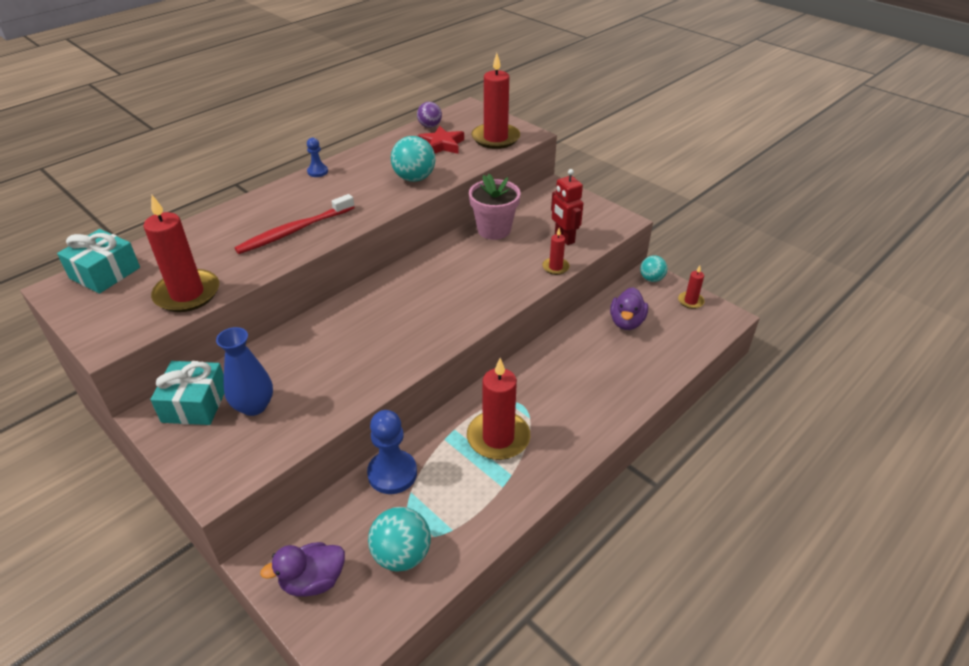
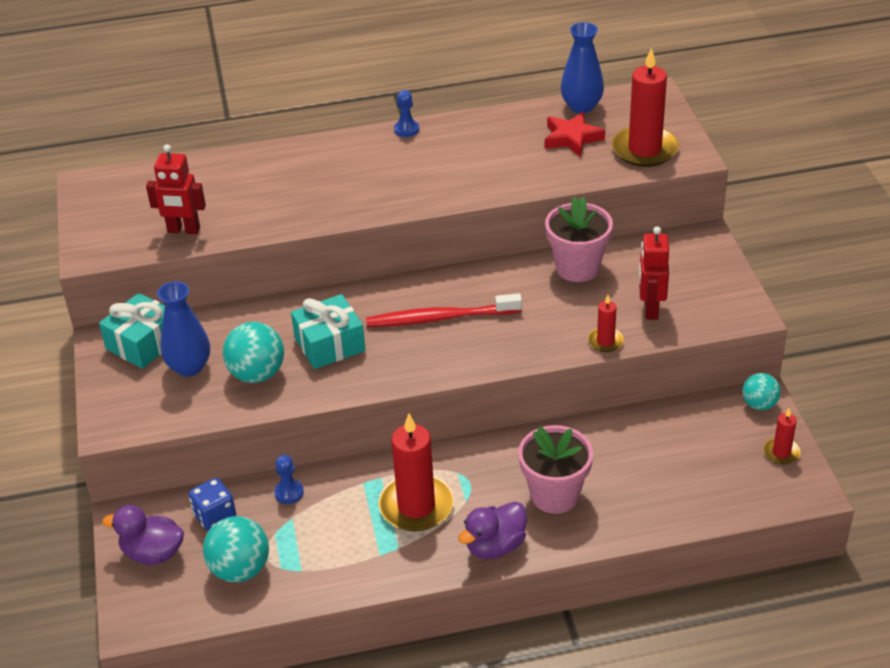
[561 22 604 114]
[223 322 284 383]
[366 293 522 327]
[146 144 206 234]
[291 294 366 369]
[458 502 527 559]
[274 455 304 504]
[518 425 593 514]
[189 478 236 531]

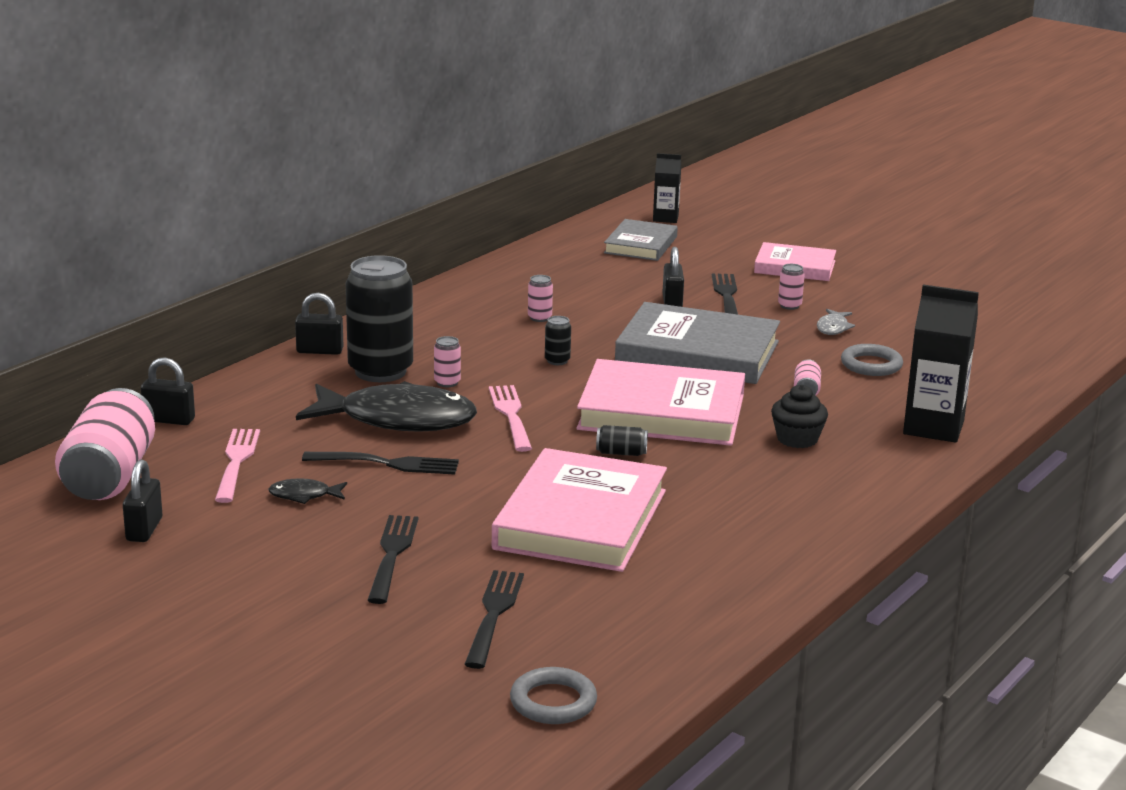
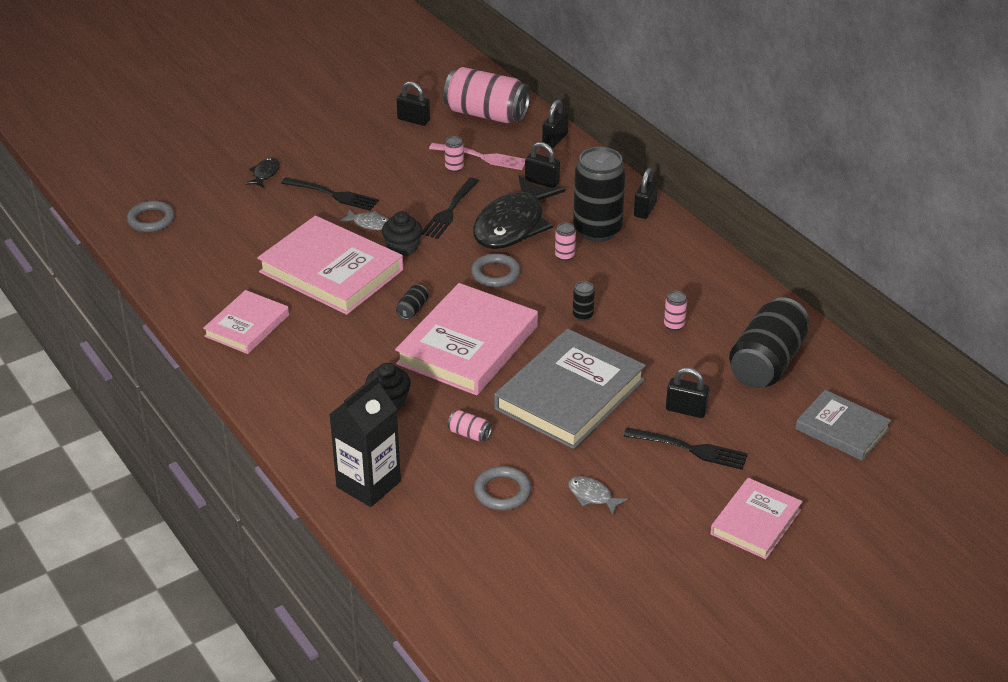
[653 153 681 223] (first image)
[445 136 464 172]
[471 253 521 287]
[245 158 280 188]
[464 570 524 669] (first image)
[525 142 560 187]
[340 209 388 230]
[382 211 422 256]
[203 290 289 354]
[729 297 809 388]

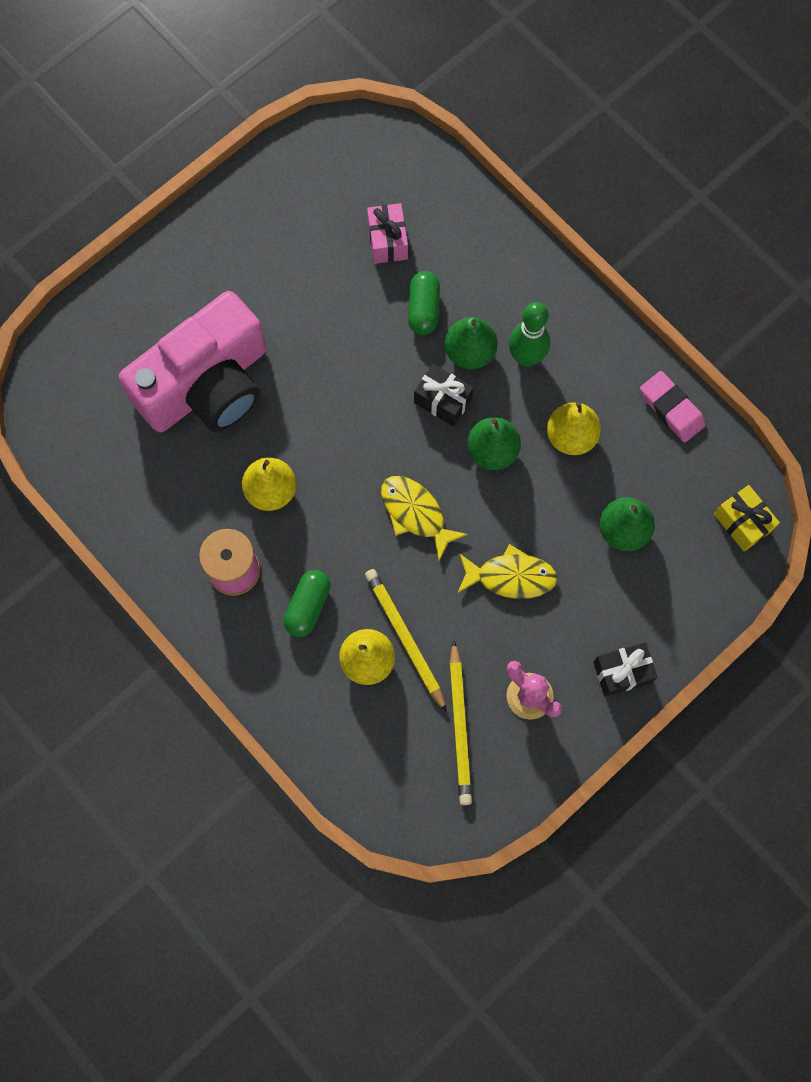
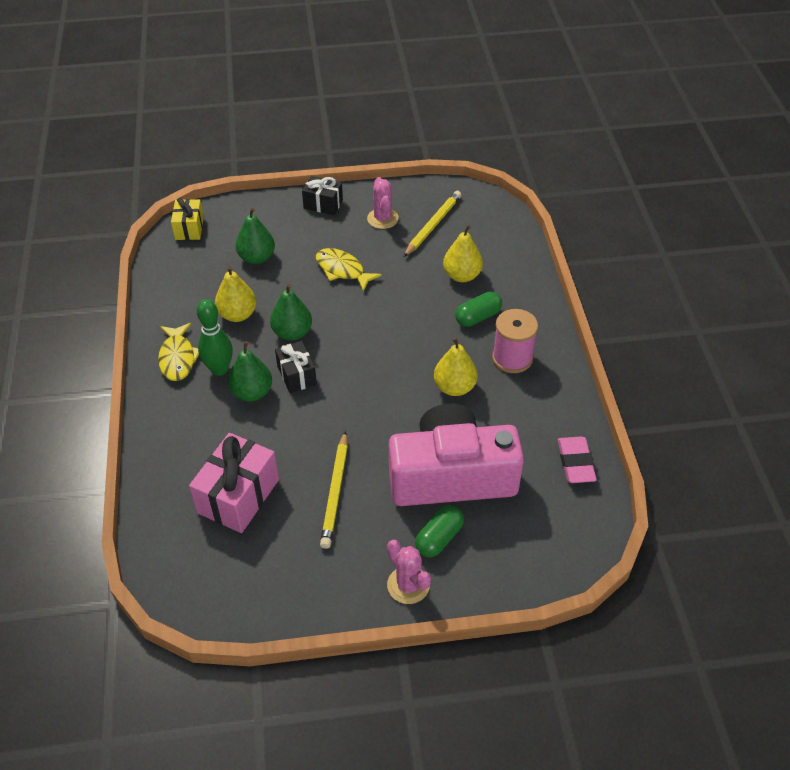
[189 433 279 533]
[415 505 464 557]
[558 437 597 483]
[158 323 199 381]
[320 431 348 549]
[387 540 431 604]

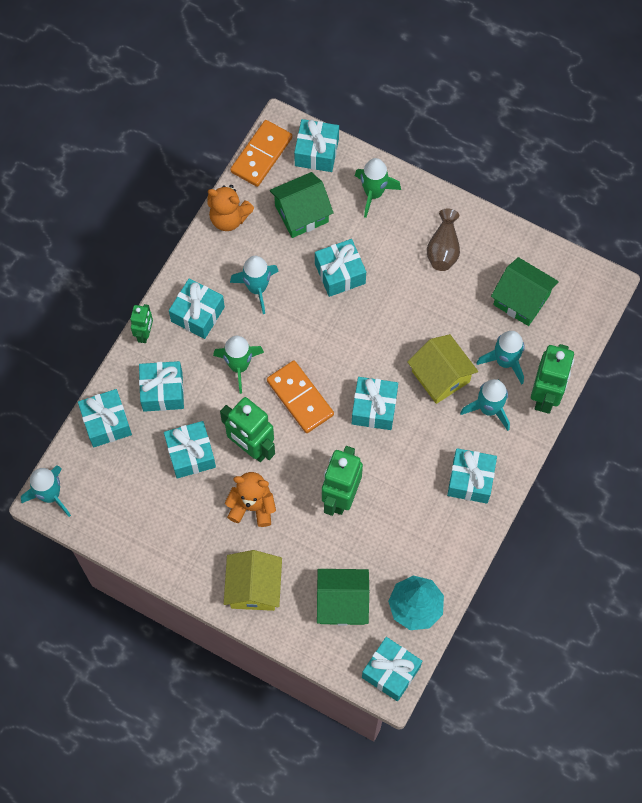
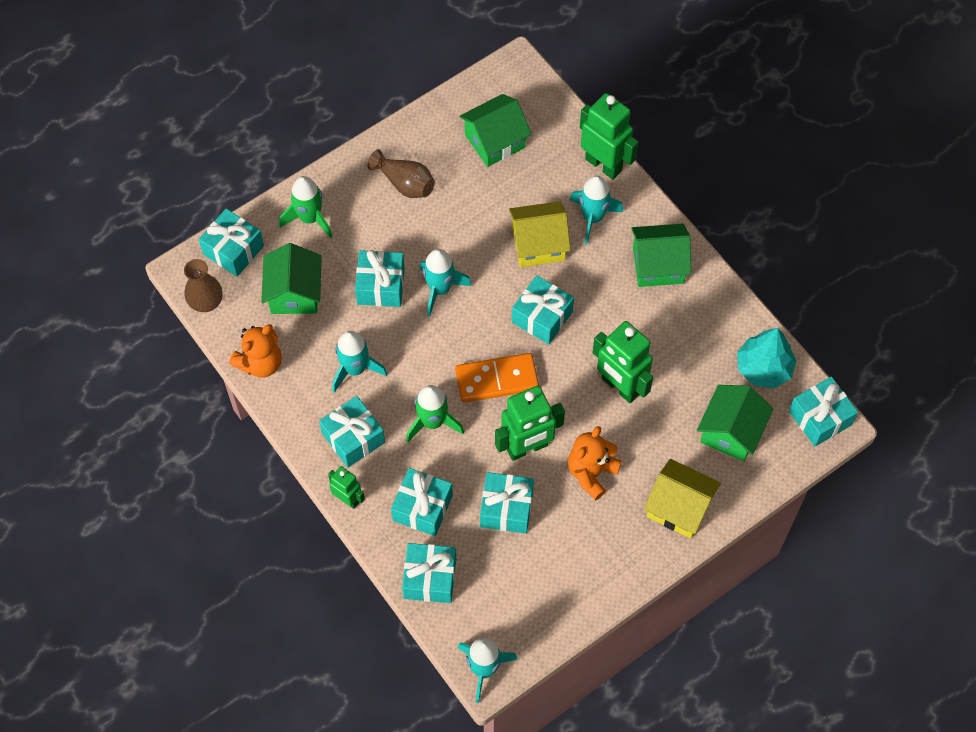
[184 259 222 312]
[419 249 472 317]
[631 224 691 287]

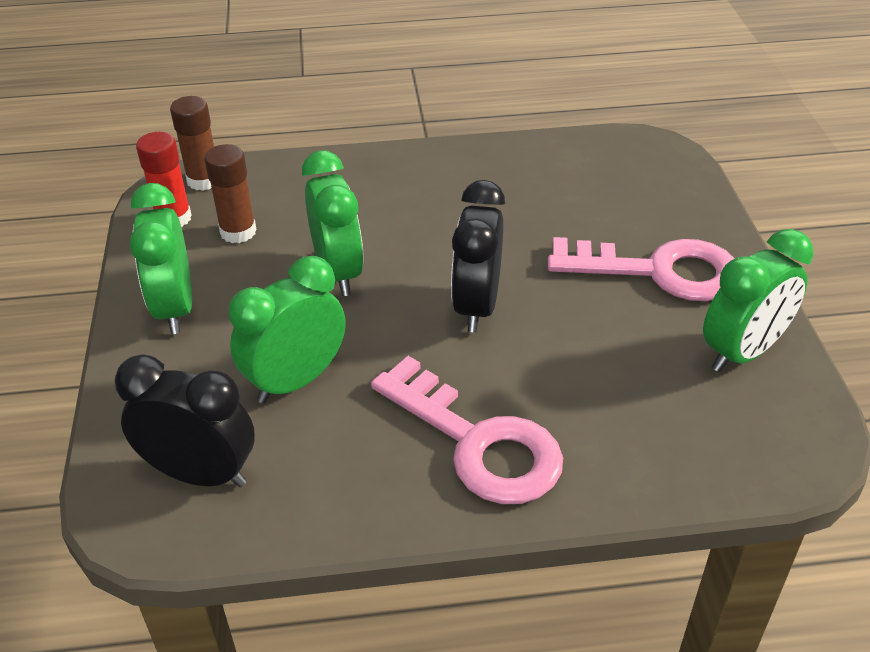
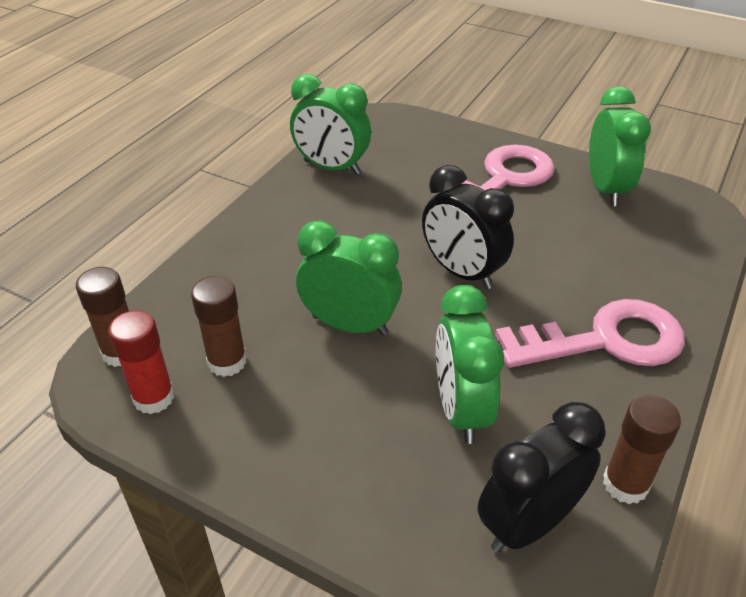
[290 74 371 175]
[603 395 681 504]

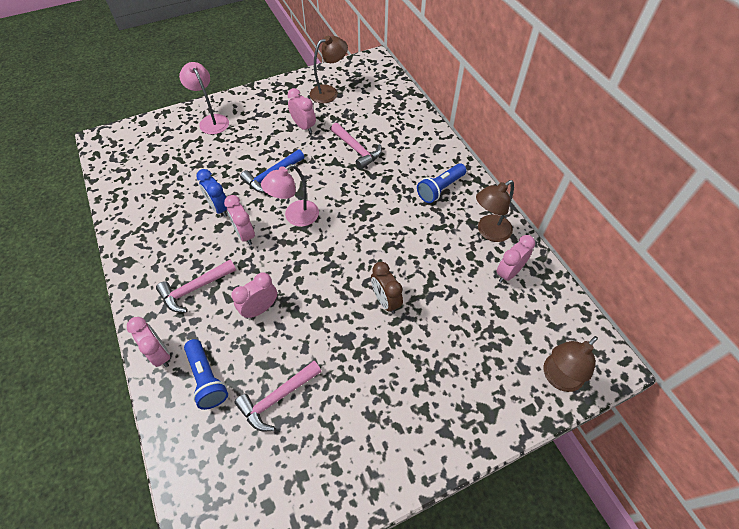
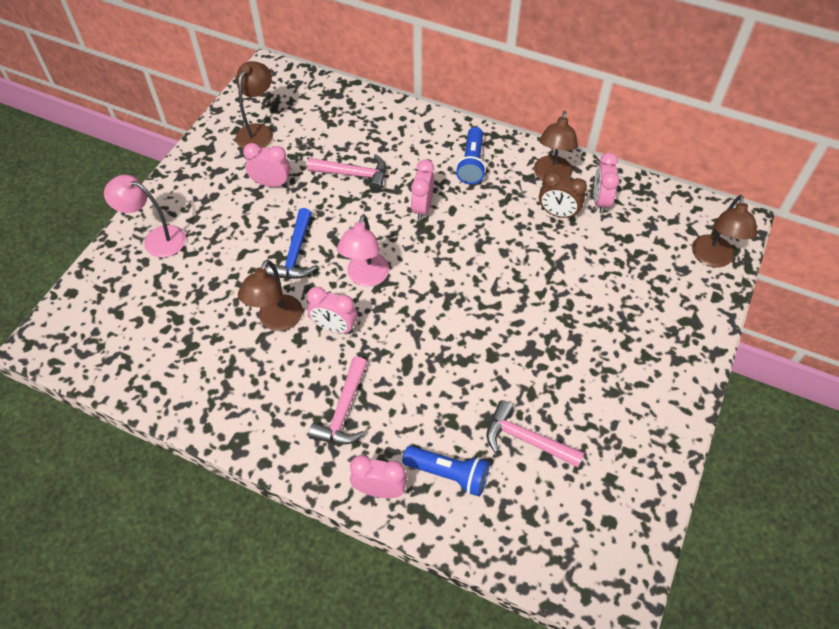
[238 259 303 331]
[539 171 587 219]
[411 160 434 220]
[487 400 584 468]

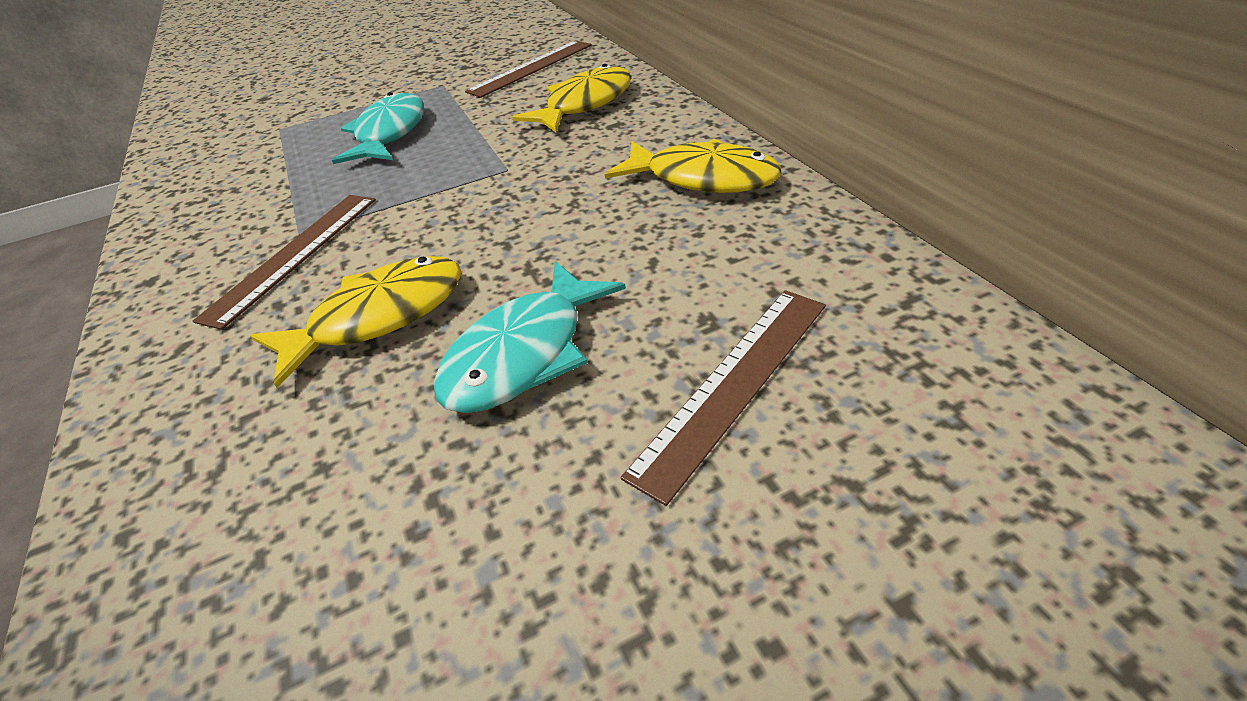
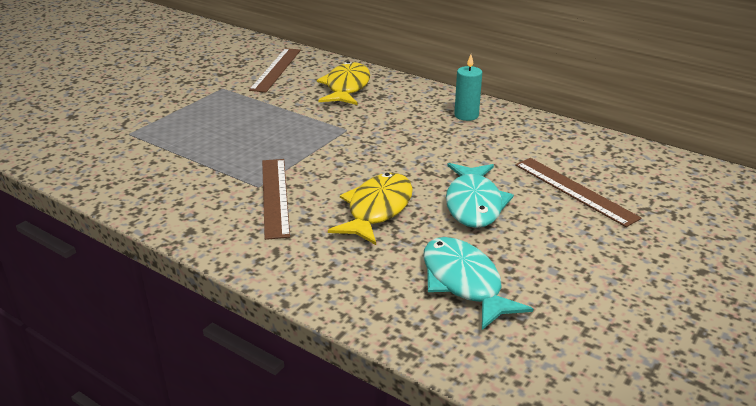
[423 237 533 330]
[454 55 482 121]
[515 158 642 227]

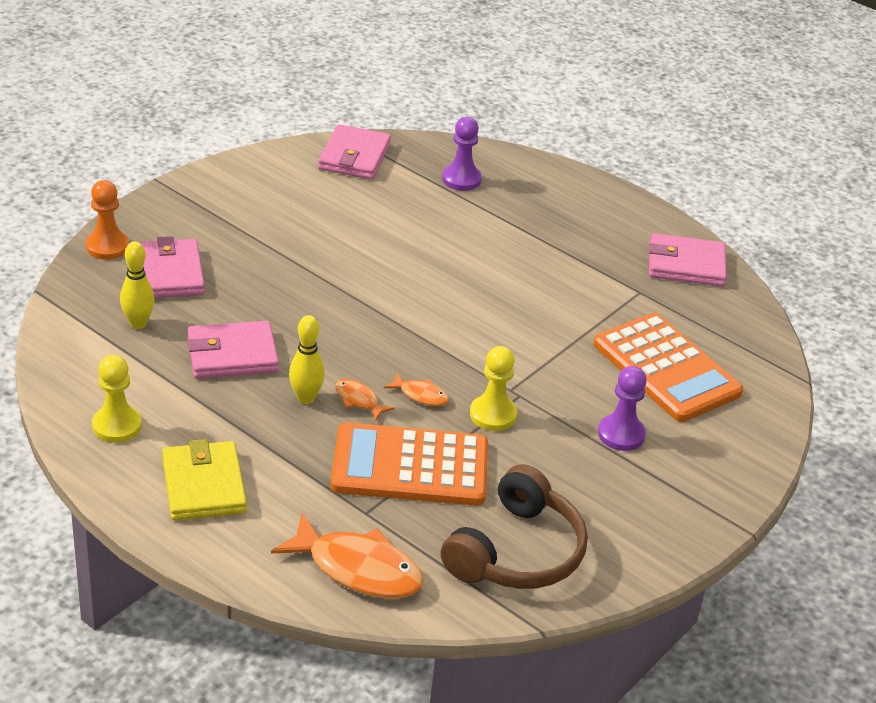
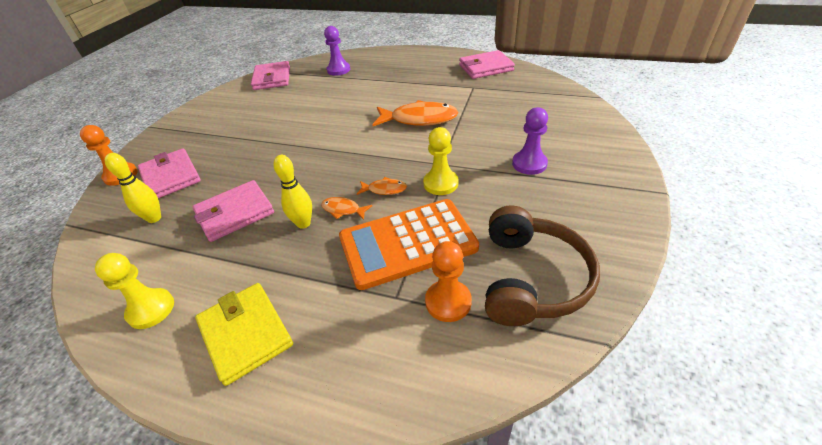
[593 313 743 422] (first image)
[373 100 459 126]
[425 241 472 322]

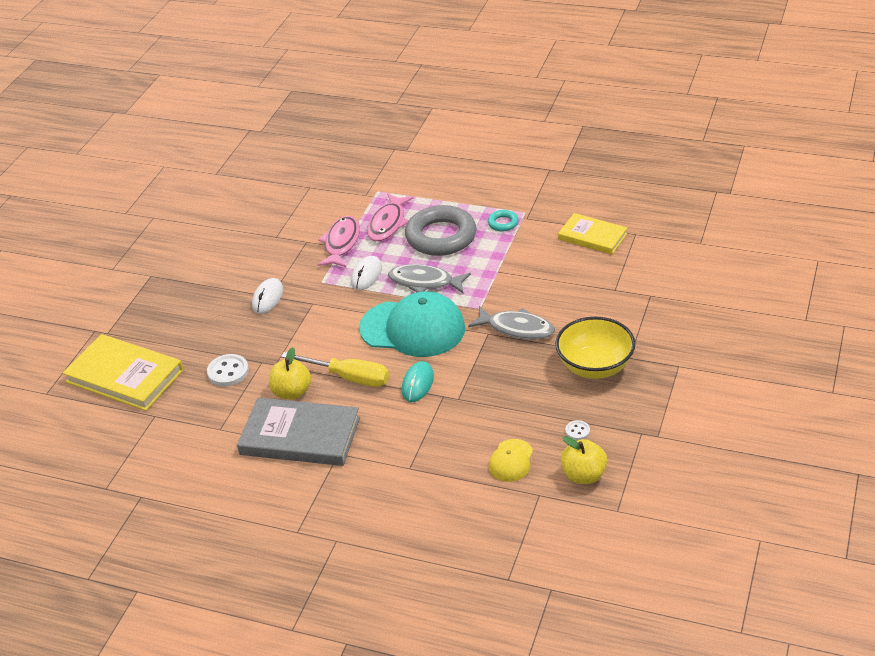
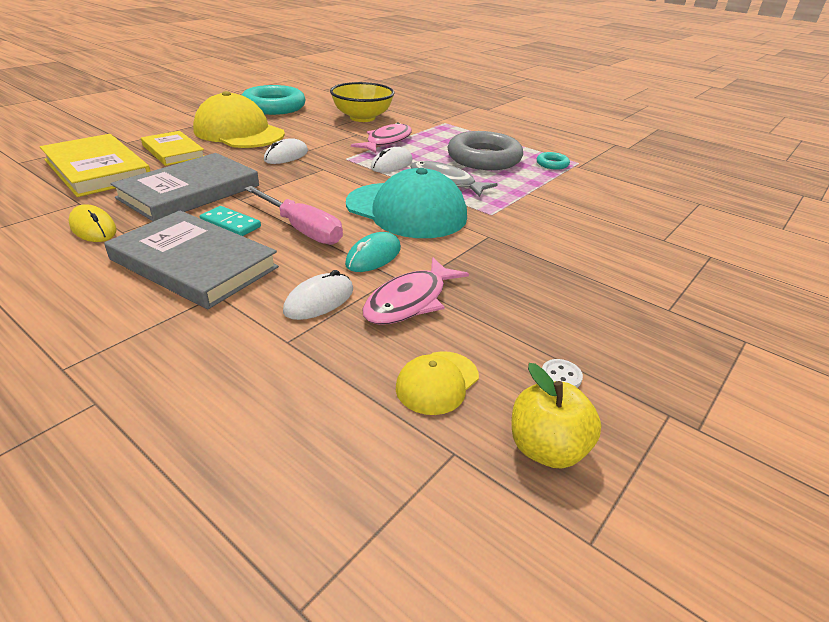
[363 257 469 325]
[141 131 204 166]
[468 306 555 340] (first image)
[330 82 395 122]
[200 206 261 236]
[244 186 343 245]
[111 153 259 221]
[241 85 306 115]
[193 91 285 148]
[68 204 117 242]
[283 270 353 320]

